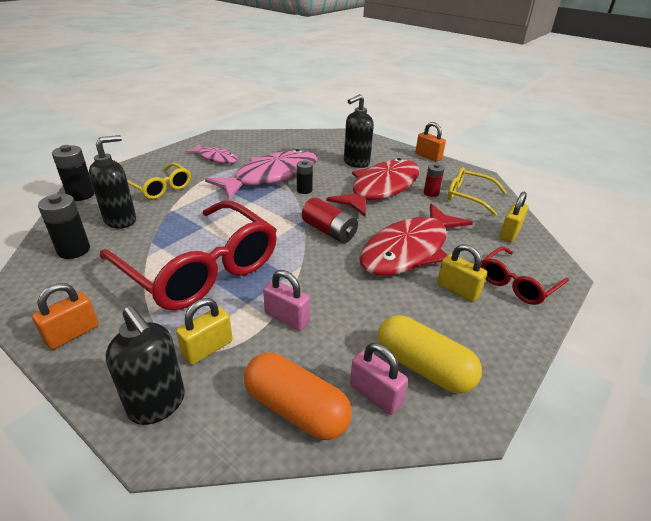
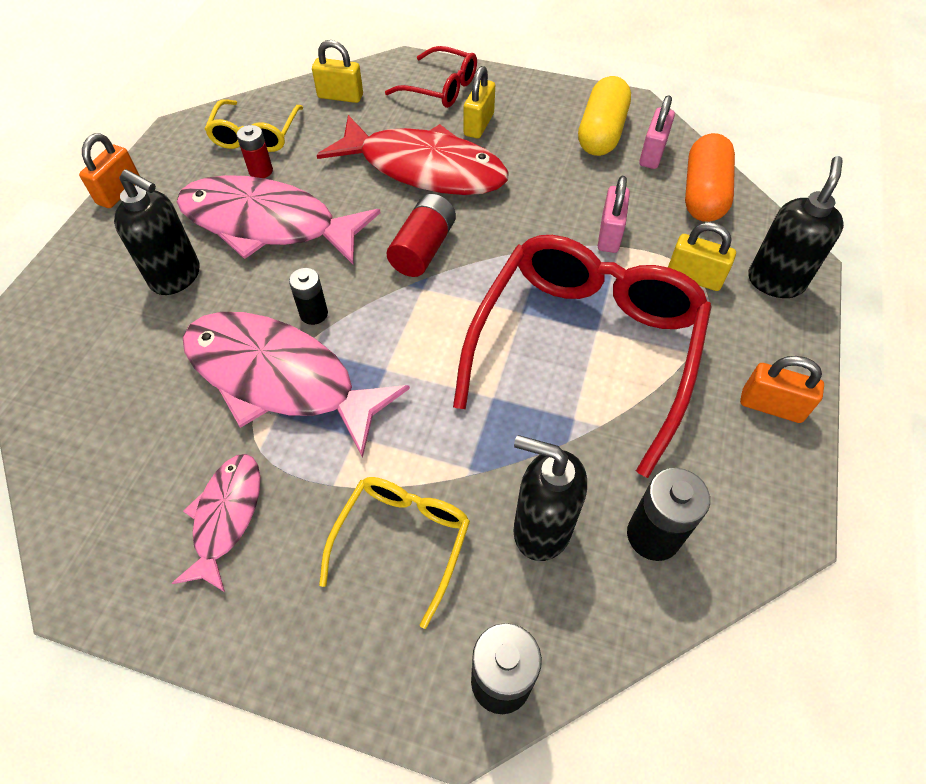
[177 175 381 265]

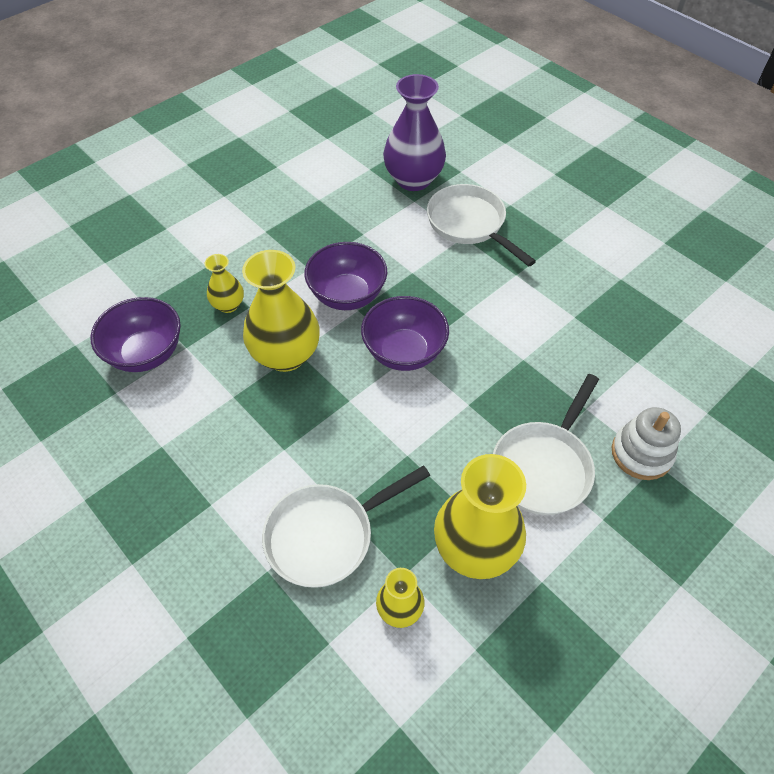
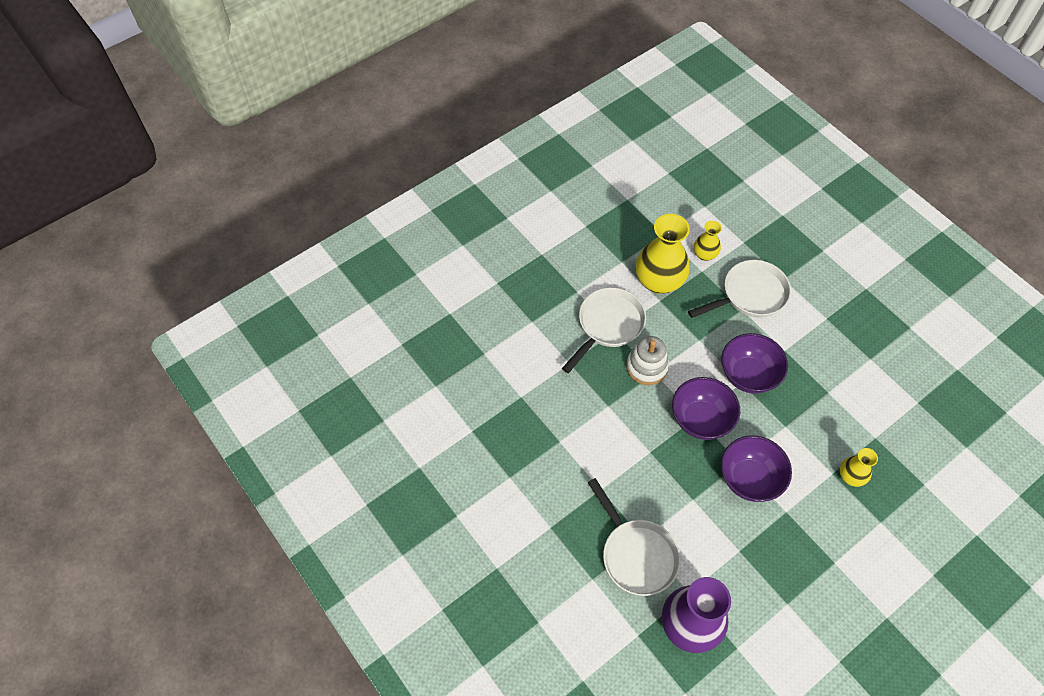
[242 250 320 372] (first image)
[721 333 788 394]
[626 336 669 385]

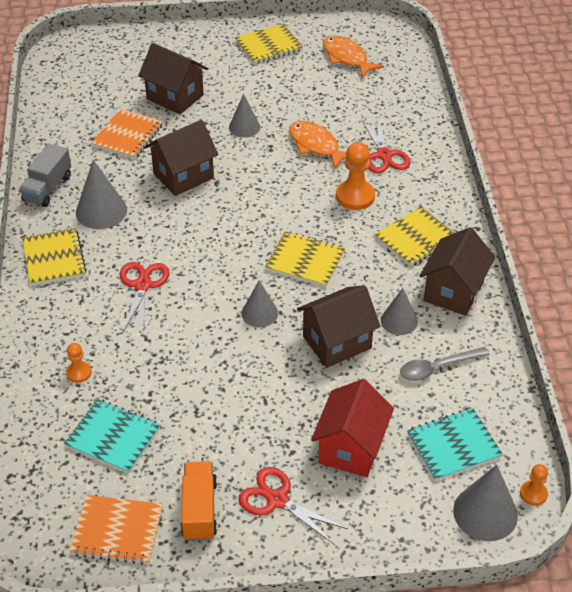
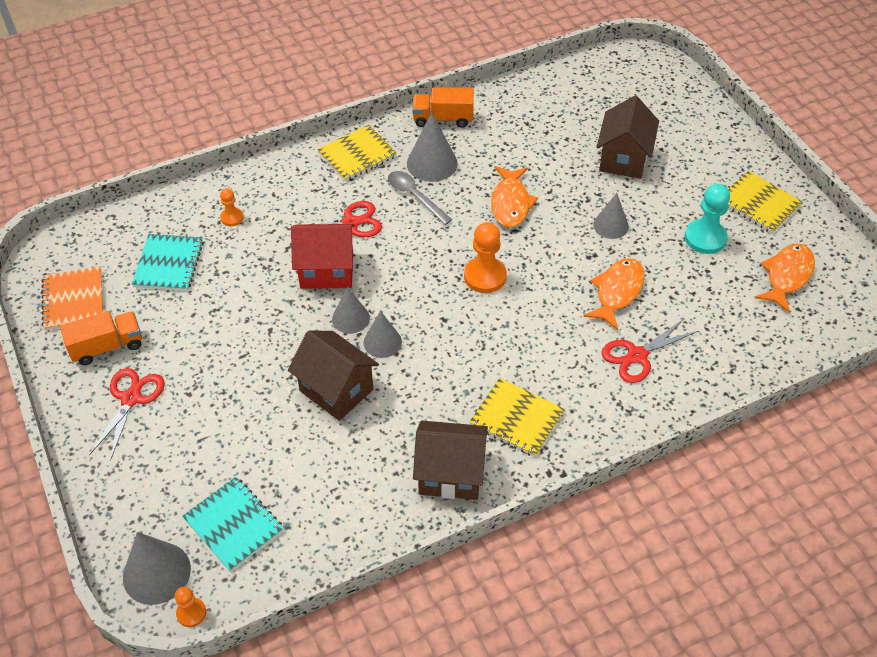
[91 109 163 159] (first image)
[491 166 538 228]
[464 222 507 293]
[412 87 474 128]
[265 231 345 287] (first image)
[364 311 402 358]
[388 171 452 225]
[291 224 355 289]
[685 184 730 254]

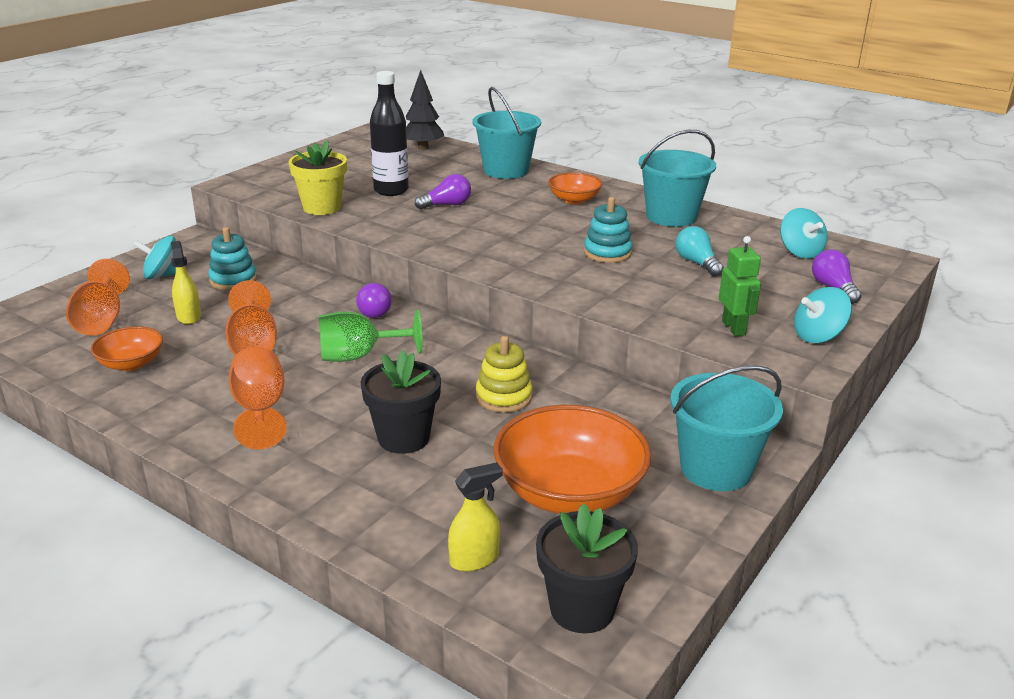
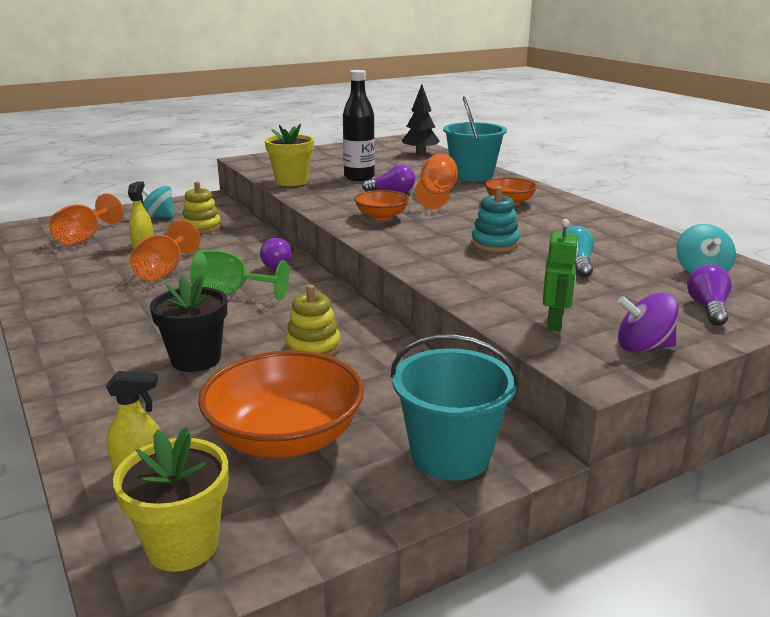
[639 130 716 227] (first image)
[182 181 221 234]
[618 292 678 352]
[354 190 409 220]
[415 154 458 209]
[113 427 229 572]

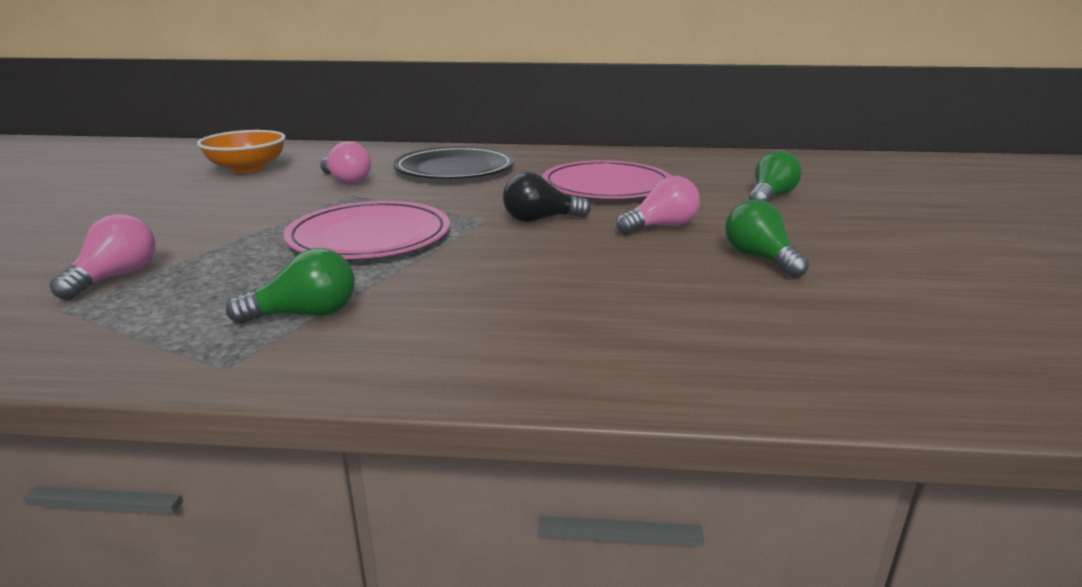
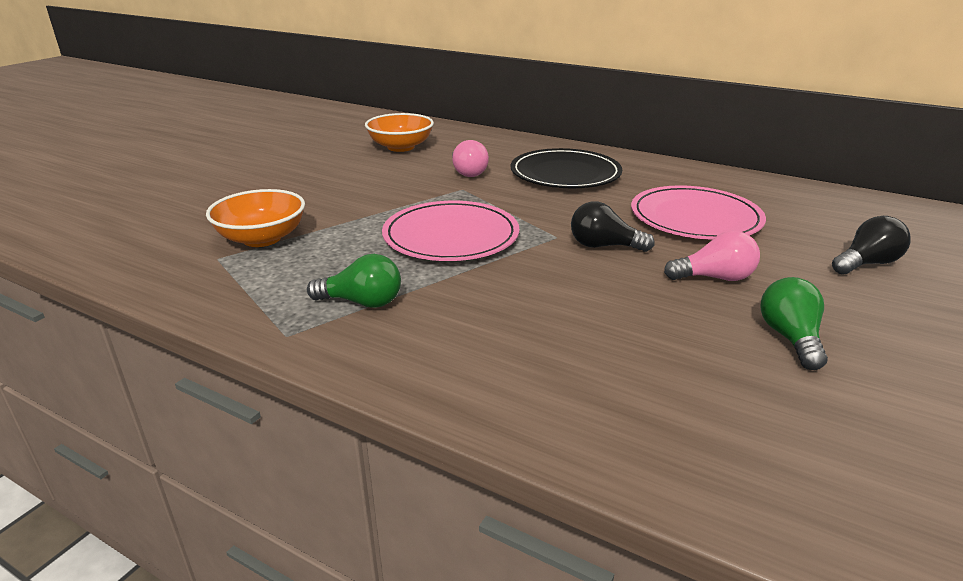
[832 216 911 275]
[206 189 305 247]

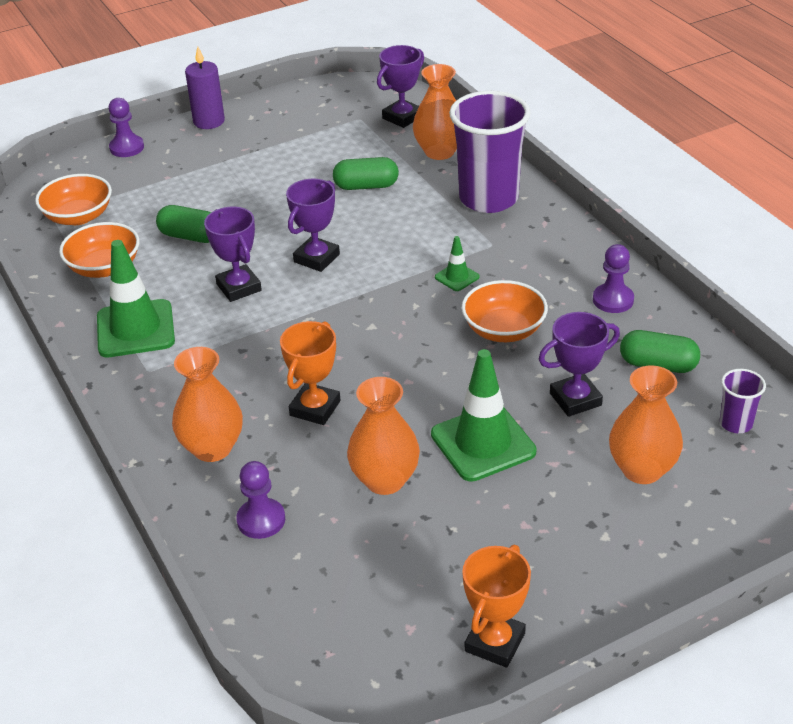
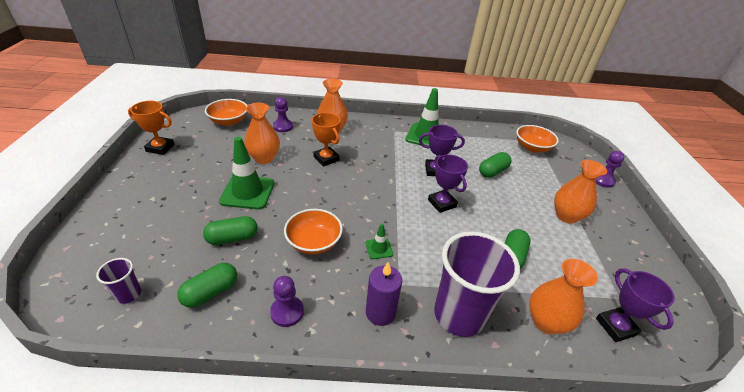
[366 262 402 326]
[205 99 247 126]
[203 216 258 245]
[554 160 607 224]
[128 101 175 155]

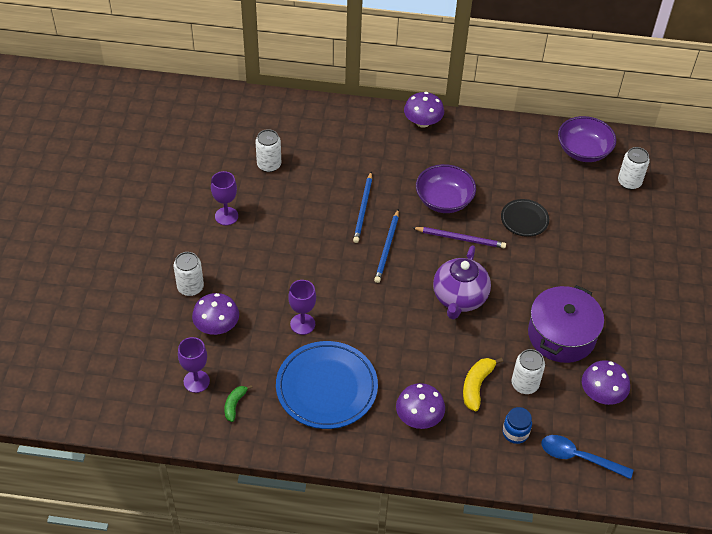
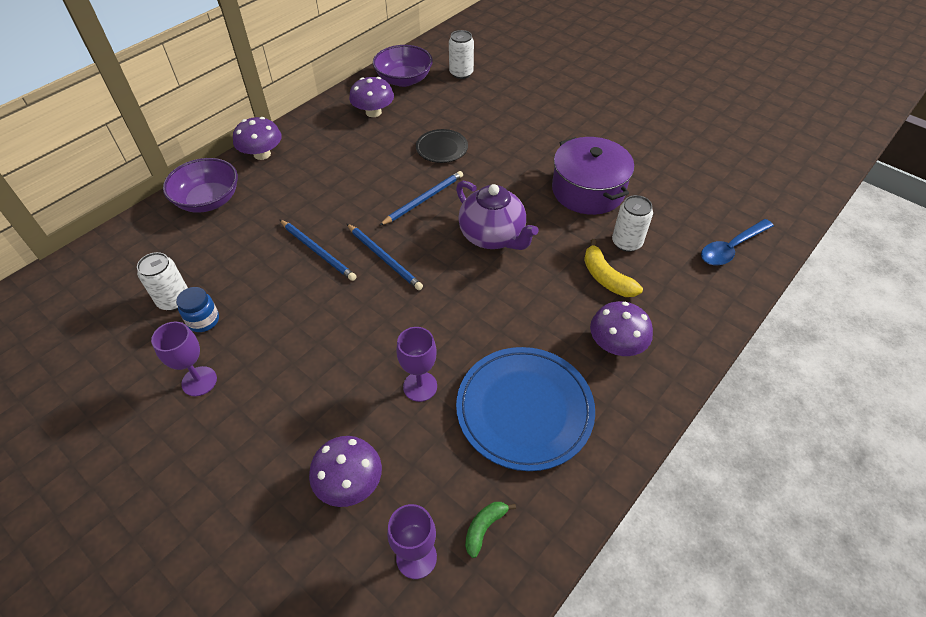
[163 158 238 213]
[379 171 463 226]
[174 252 204 296] (first image)
[349 77 394 117]
[465 502 516 558]
[176 287 219 332]

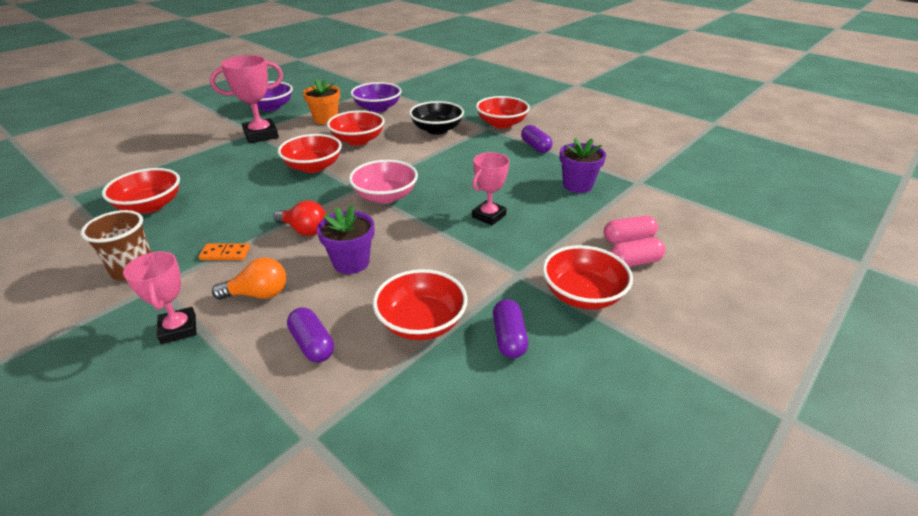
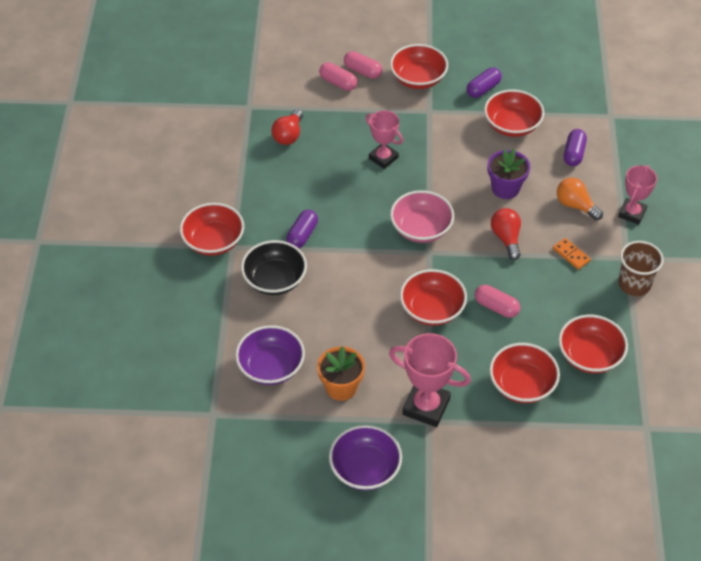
[489 343 560 403]
[286 210 318 248]
[272 109 303 145]
[366 110 403 169]
[475 285 520 318]

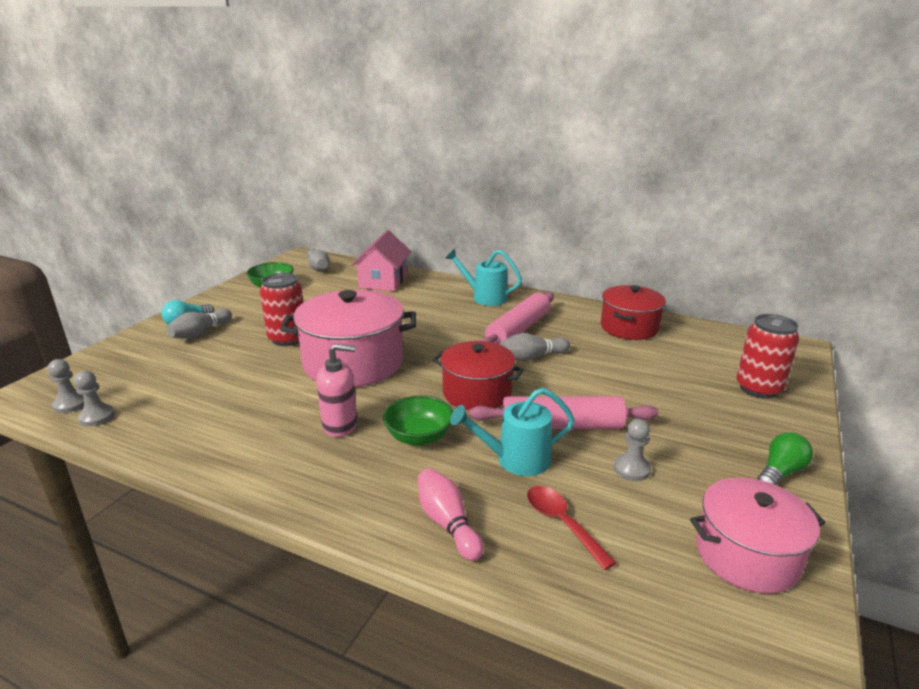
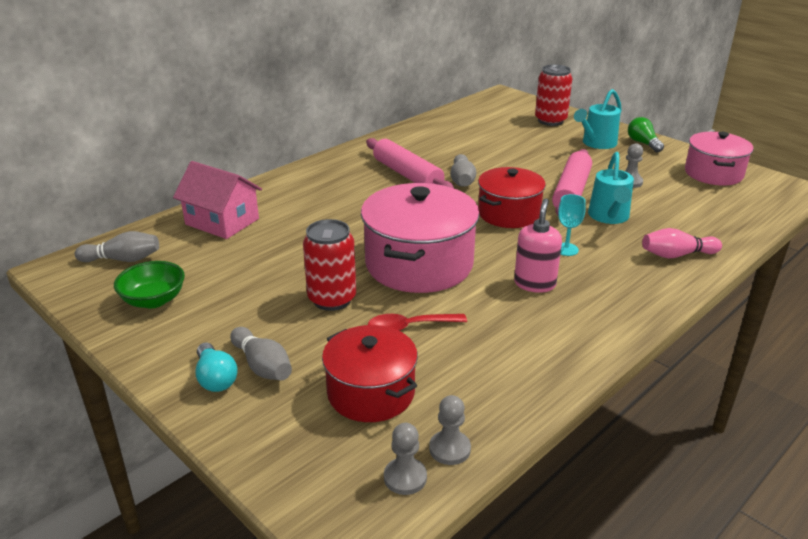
[574 89 622 149]
[322 325 418 422]
[558 194 586 256]
[368 314 467 331]

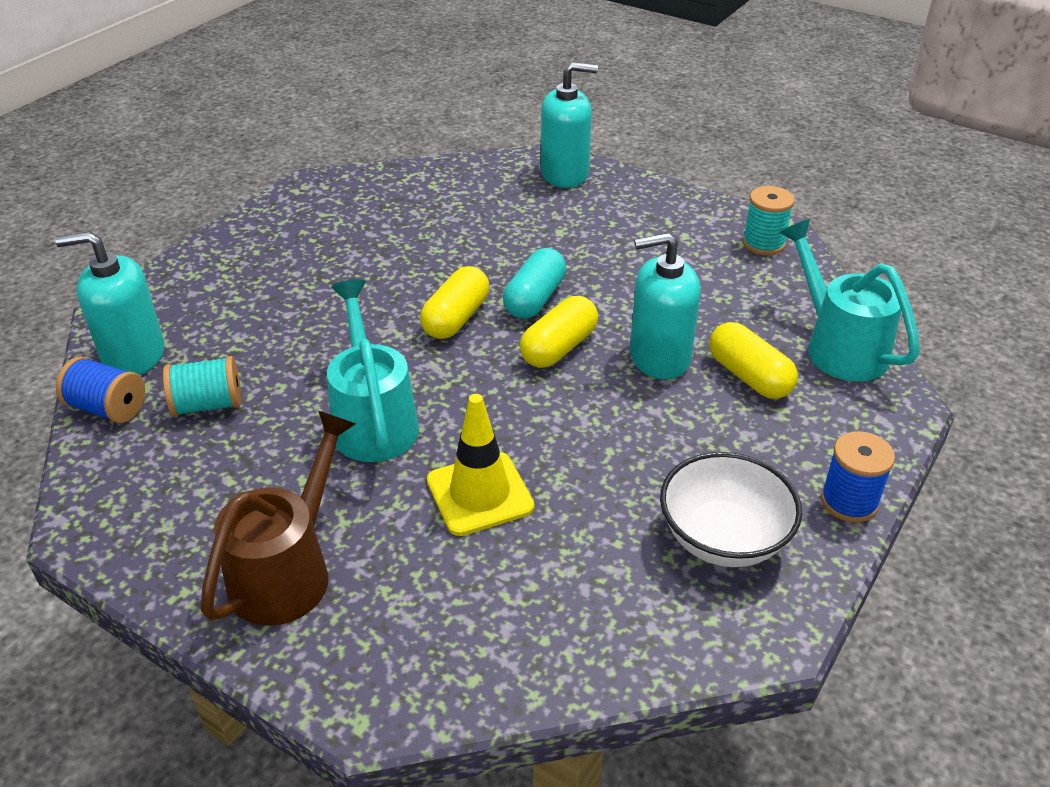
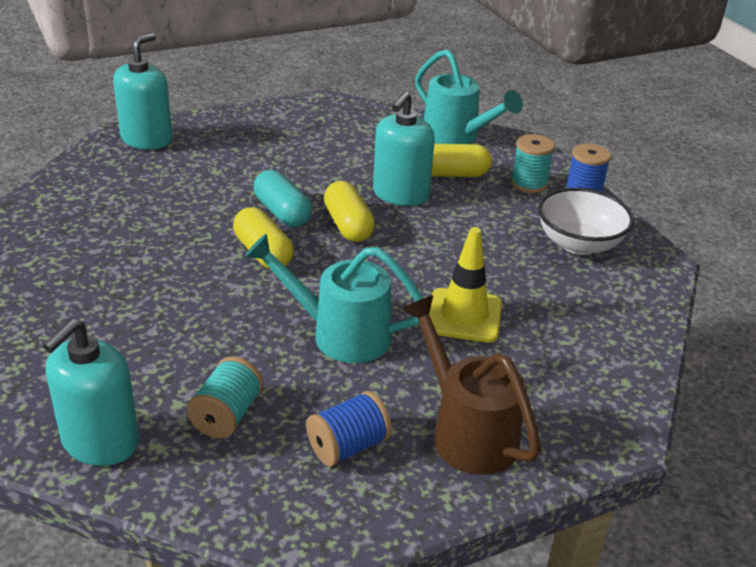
[511 134 555 193]
[415 49 523 144]
[306 391 392 466]

